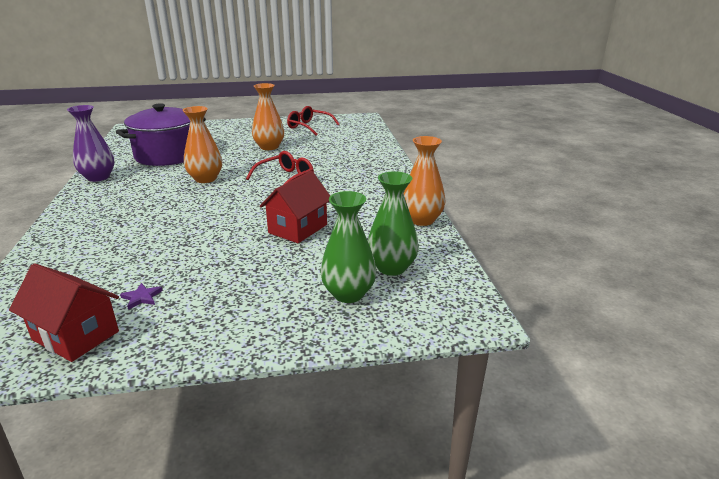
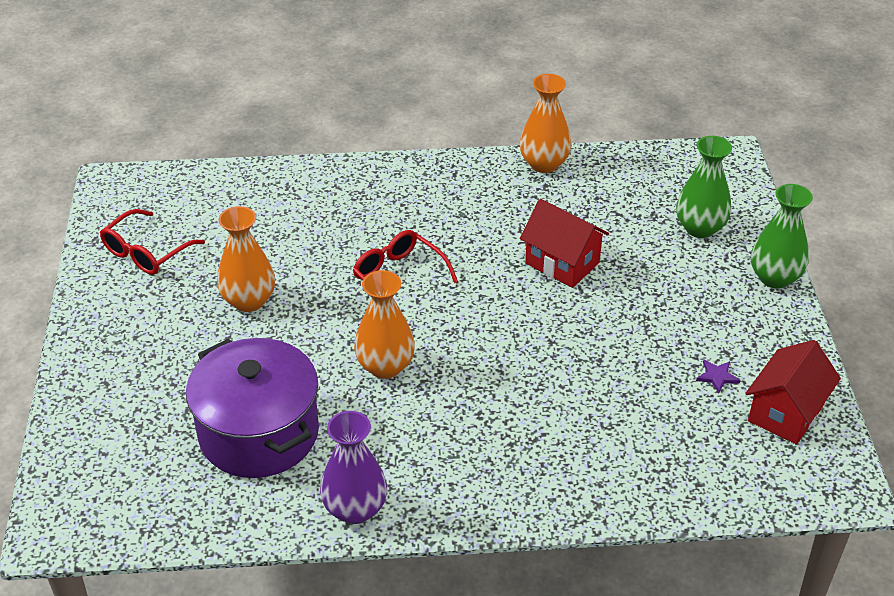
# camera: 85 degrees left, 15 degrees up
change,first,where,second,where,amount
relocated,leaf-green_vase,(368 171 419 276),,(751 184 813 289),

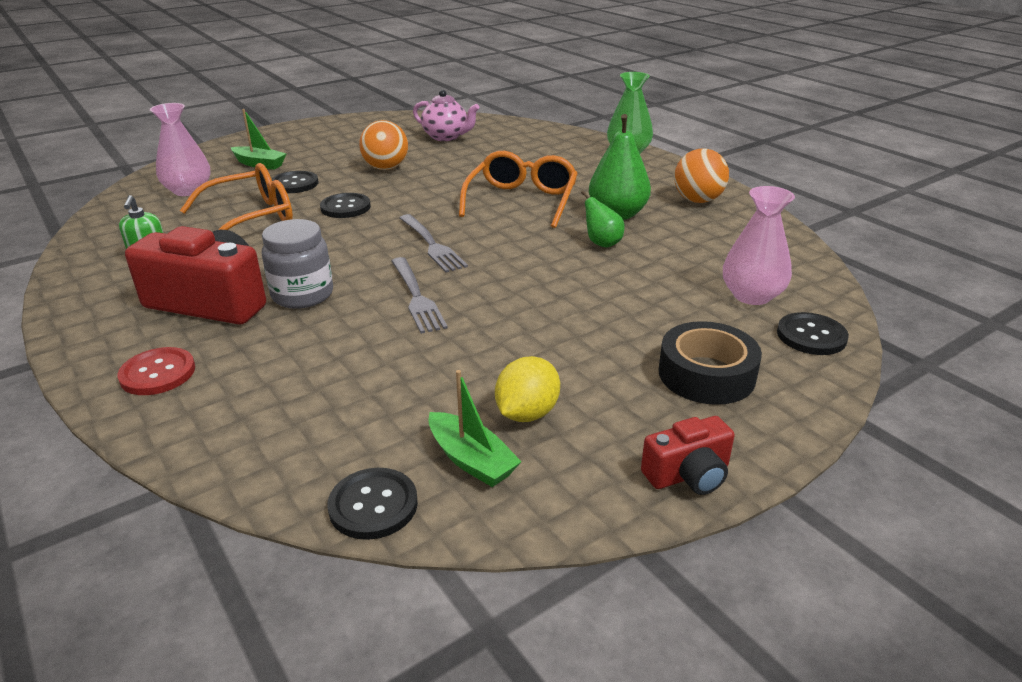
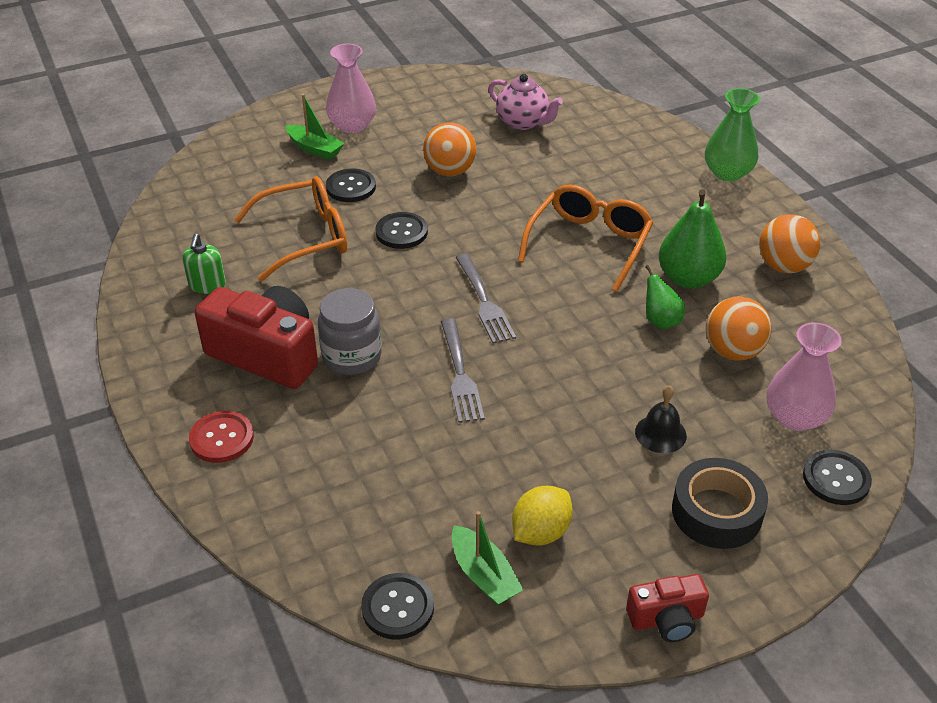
# camera: 10 degrees right, 10 degrees up
change,first,where,second,where,amount
relocated,rose-pink_vase,(150 103 211 196),,(326 44 376 133),
appeared,,,black_bell,(635 385 687 453),
appeared,,,orange-coloured_play_ball,(706 296 772 361),

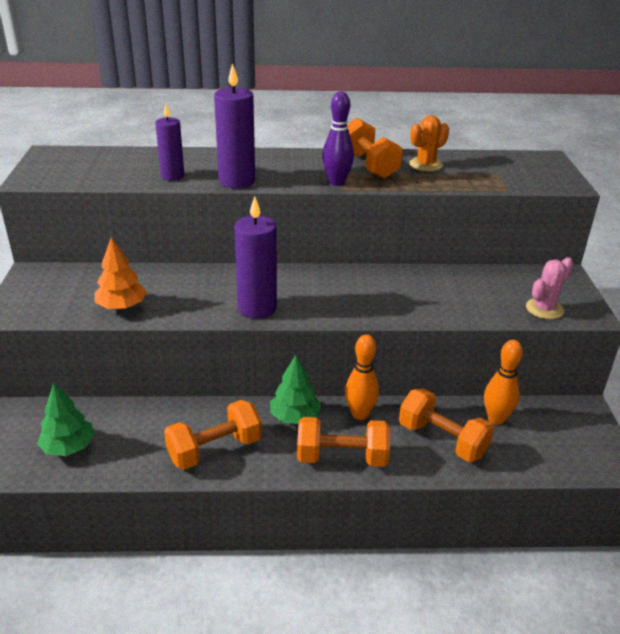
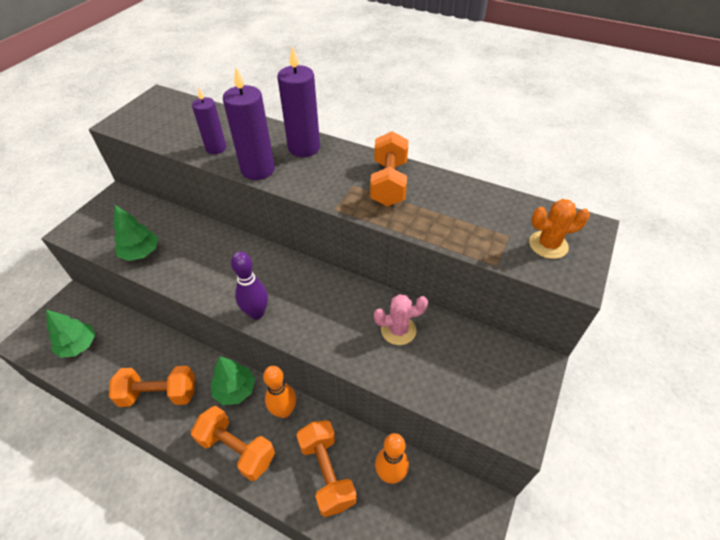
# camera: 30 degrees right, 15 degrees up
change,first,where,second,where,amount
colour,orange-coloured_tree,(95 237 147 310),leaf-green_tree,(113 205 158 261),
relocated,violet_wax_candle,(234 196 277 319),,(277 46 320 157),
relocated,violet_skittle,(322 92 354 186),,(231 251 268 319),
relocated,orange-coloured_saguaro_cactus,(409 115 449 171),,(529 199 590 259),
relocated,rose-pink_saguaro_cactus,(526 257 573 319),,(374 294 428 345),

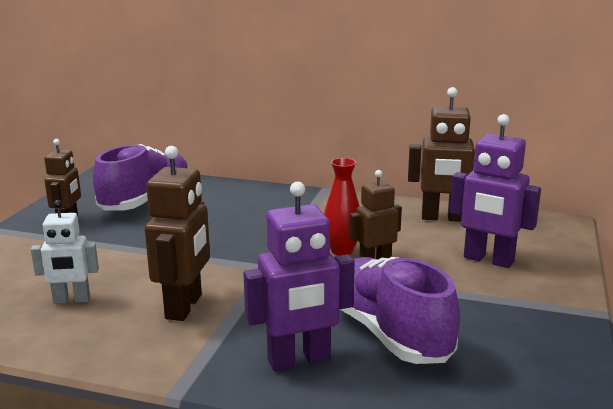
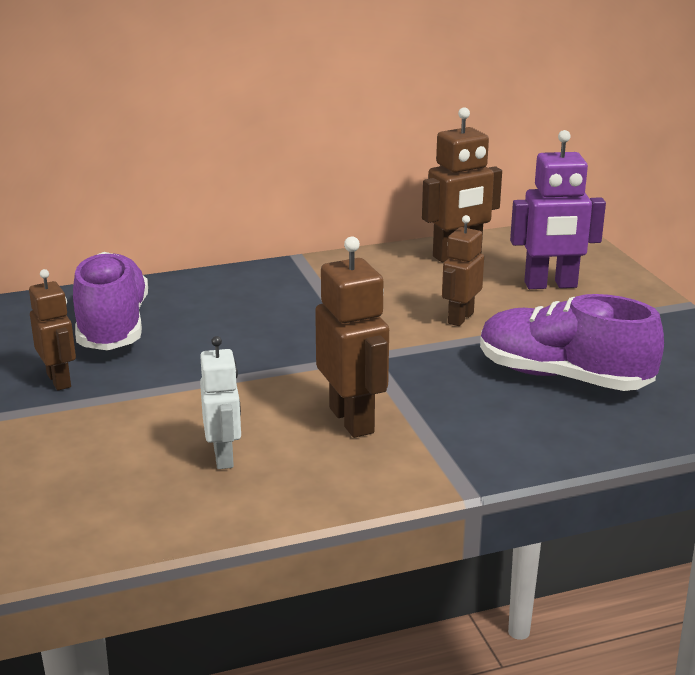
# camera: 35 degrees left, 5 degrees up
change,first,where,second,where,amount
spun,pure_white_robot,(31 200 99 304),,(200 336 241 469),60 degrees counterclockwise
missing,violet_robot,(243 181 355 371),,,
missing,scarlet_vase,(324 158 360 256),,,

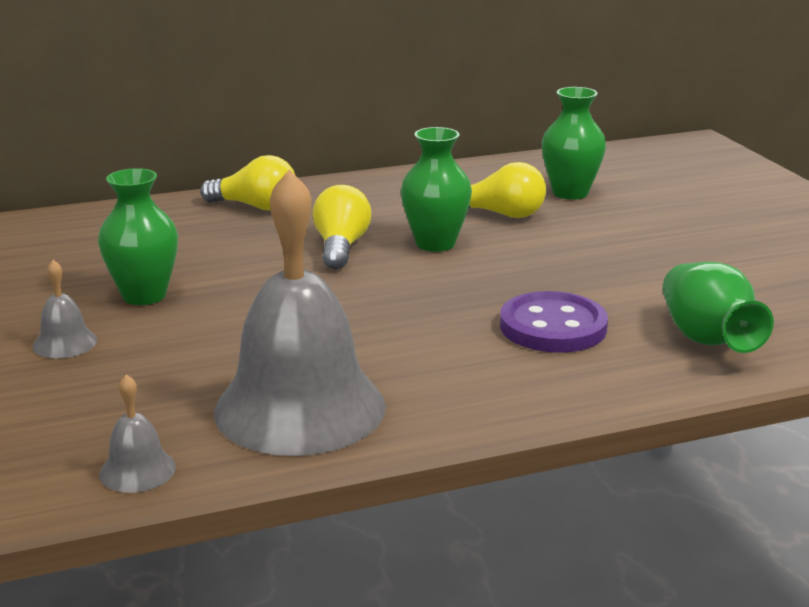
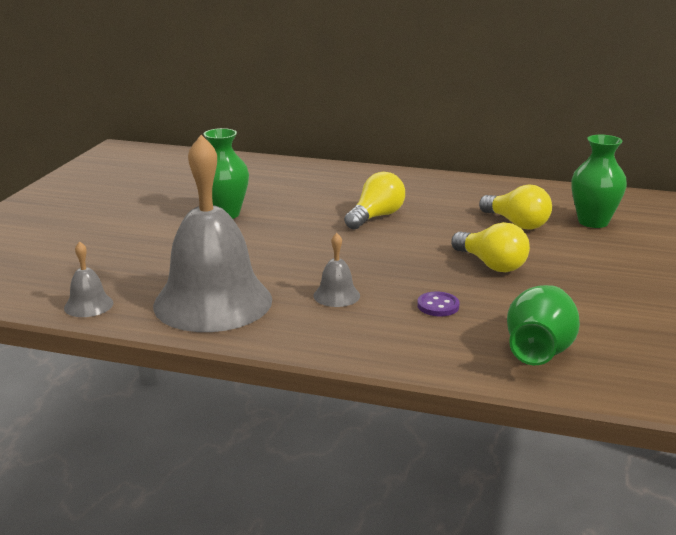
# camera: 35 degrees right, 0 degrees up
change,first,where,second,where,amount
relocated,grey_bell,(33 260 97 359),,(313 233 360 307),
relocated,golden_bulb,(200 155 295 211),,(451 222 530 272),
missing,leaf-green_vase,(401 127 472 252),,,
size,violet_button,(500 291 608 353),,(417 292 460 316),x0.50

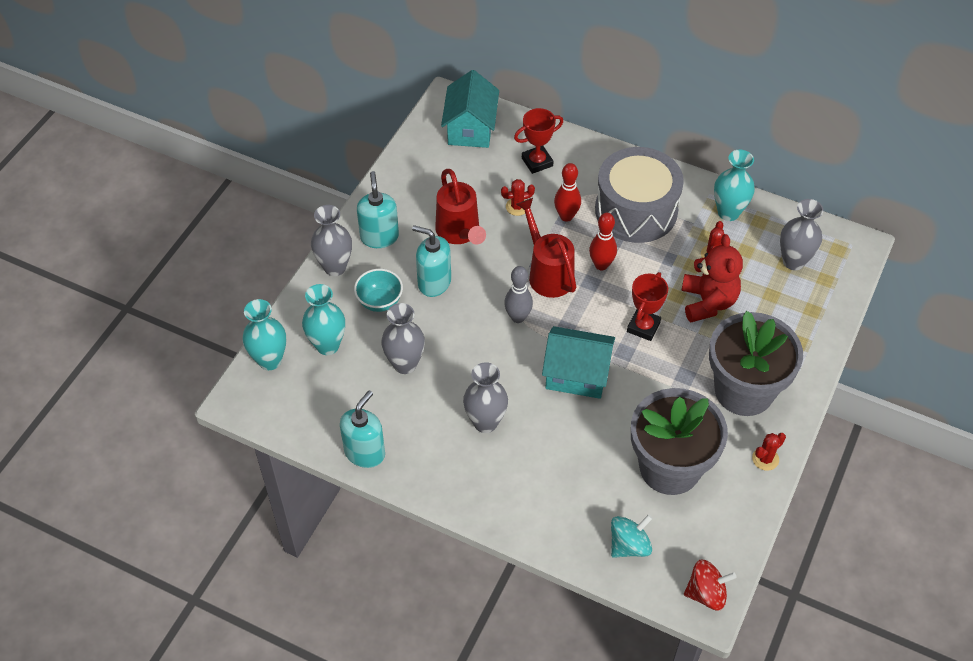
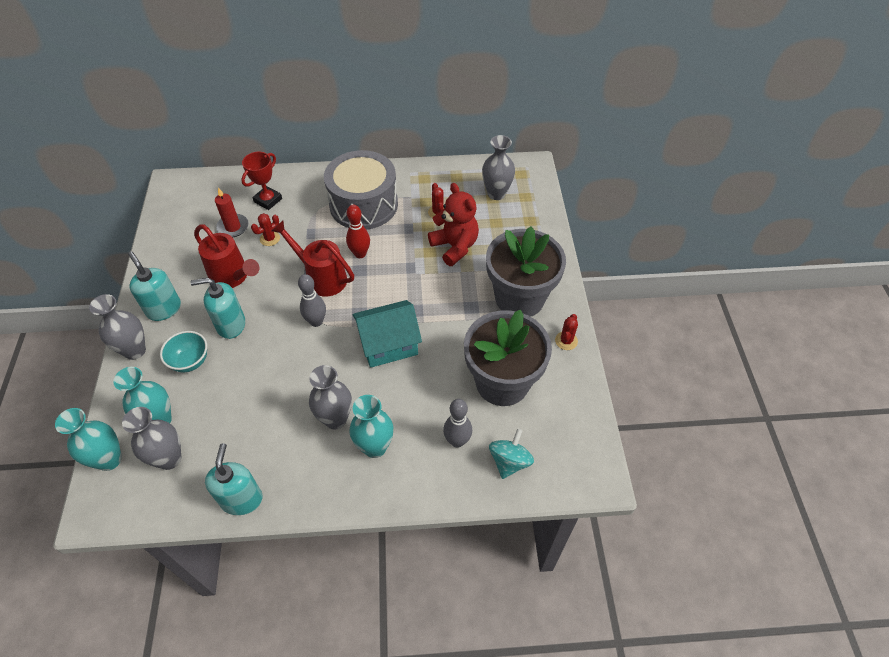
# camera: 30 degrees left, 0 degrees up
change,first,where,second,where,amount
relocated,grey_vase,(381 303 425 374),,(122 407 181 470),
missing,turquoise_toy_house,(441 70 499 148),,,
missing,scarlet_skittle,(554 163 581 222),,,
missing,scarlet_trophy,(627 272 668 341),,,
missing,scarlet_whirligig,(684 560 737 610),,,
relocated,turquoise_vase,(714 150 755 221),,(349 395 393 458),
appeared,,,scarlet_wax_candle,(215 188 249 237),
appeared,,,grey_skittle,(443 399 472 448),

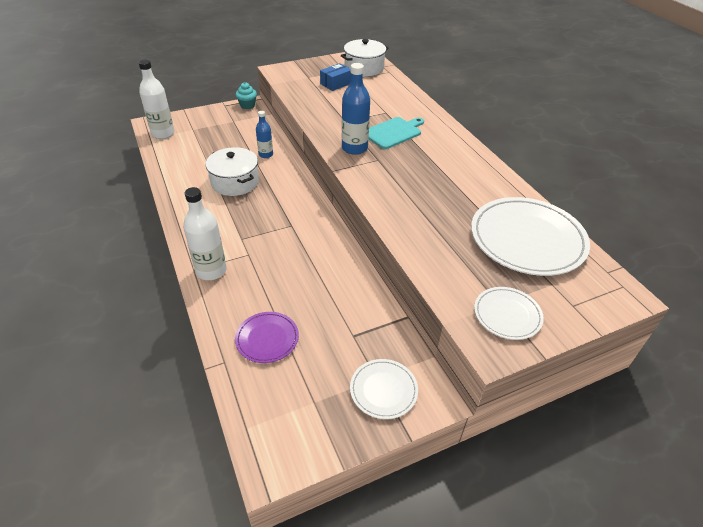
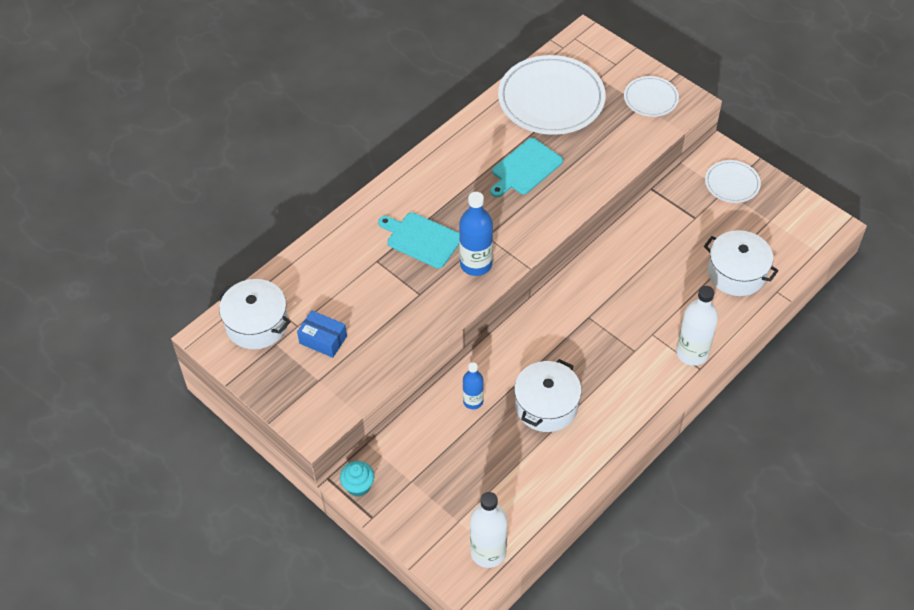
# camera: 110 degrees left, 10 degrees up
change,first,where,second,where,amount
exchanged,violet_flat_dish,(235 312 299 363),pure_white_stockpot,(704 230 779 296),
appeared,,,turquoise_bread_board,(490 138 563 197),

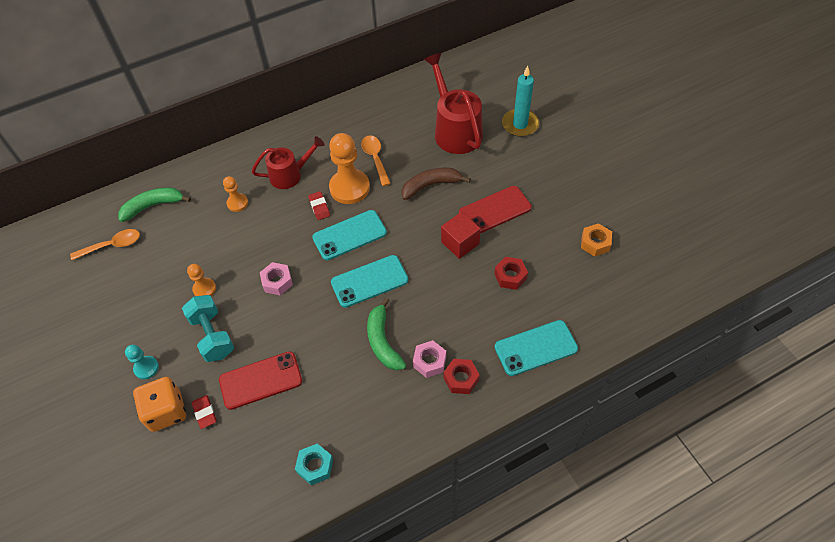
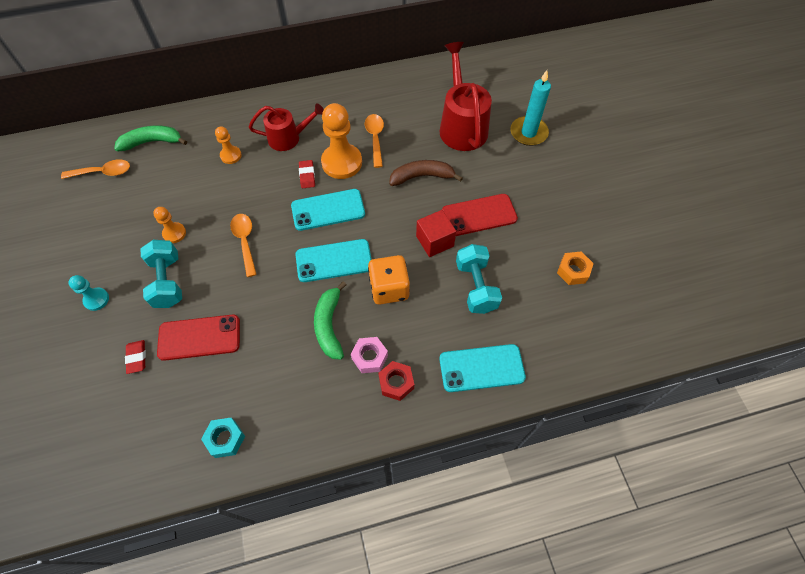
# camera: 10 degrees right, 5 degrees up
change,first,where,second,where,amount
relocated,orange-coloured_dice,(133 377 186 432),,(368 255 410 305),
exchanged,rose-pink_nut,(260 262 293 296),orange-coloured_tablespoon,(230 214 257 277),
exchanged,scarlet_nut,(494 257 528 290),turquoise_dumbbell,(456 244 502 314),

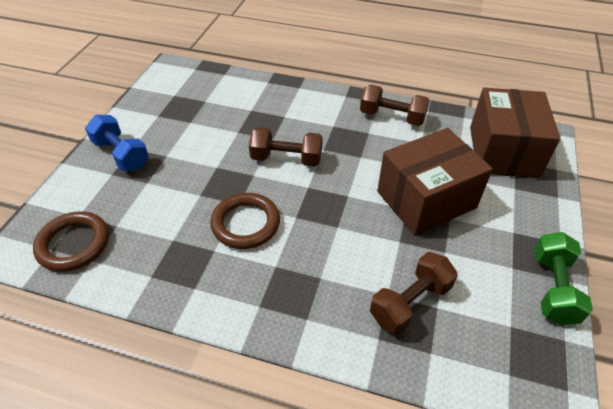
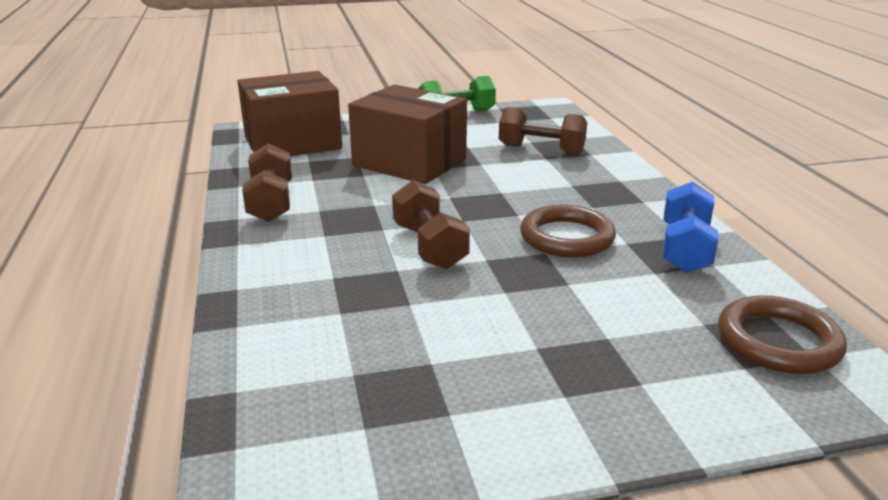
# camera: 120 degrees left, 20 degrees down
change,first,where,second,where,amount
relocated,cobalt_dumbbell,(85 115 149 171),,(663 181 719 273),

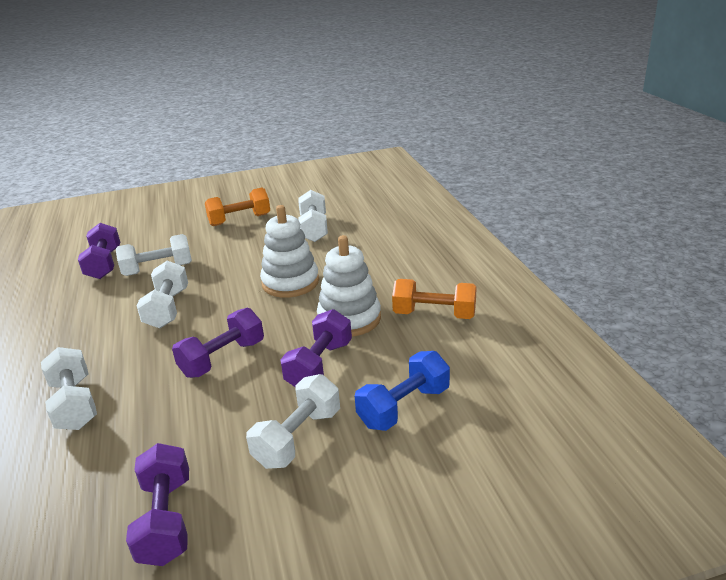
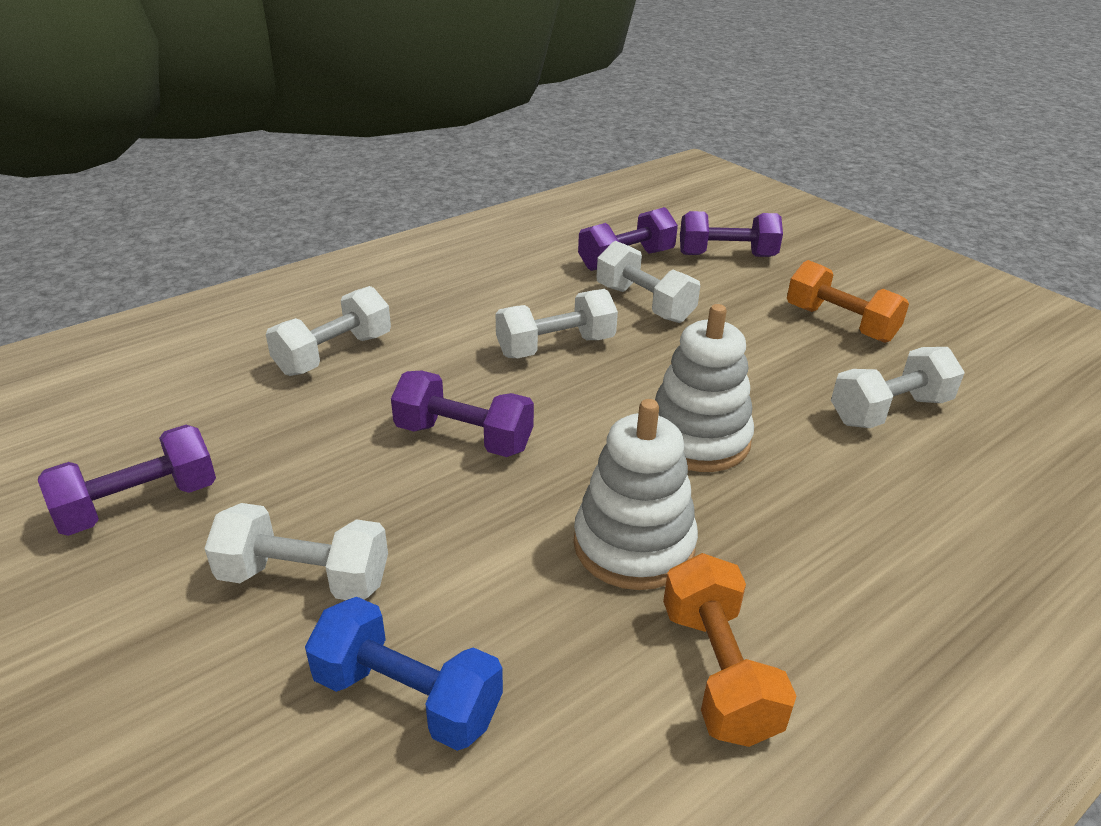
# camera: 65 degrees right, 5 degrees up
change,first,where,second,where,amount
relocated,violet_dumbbell,(281 309 352 388),,(680 211 783 257),

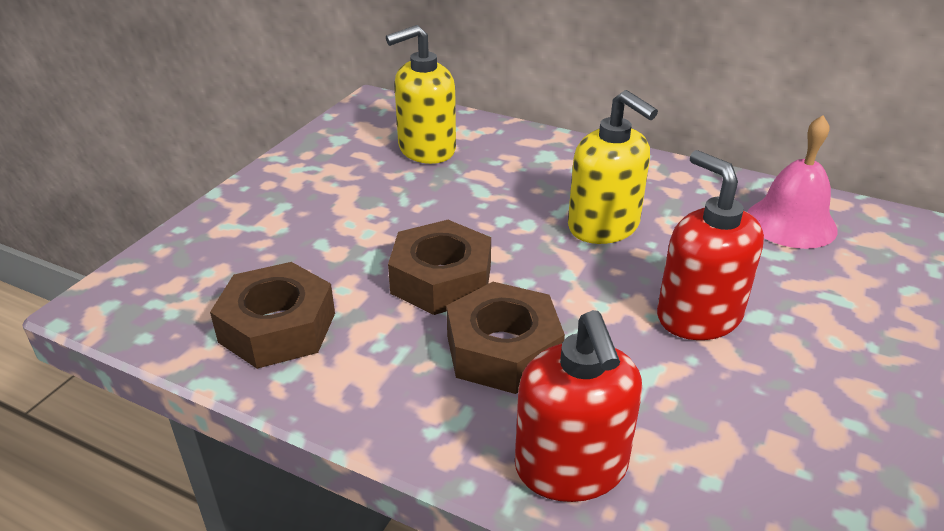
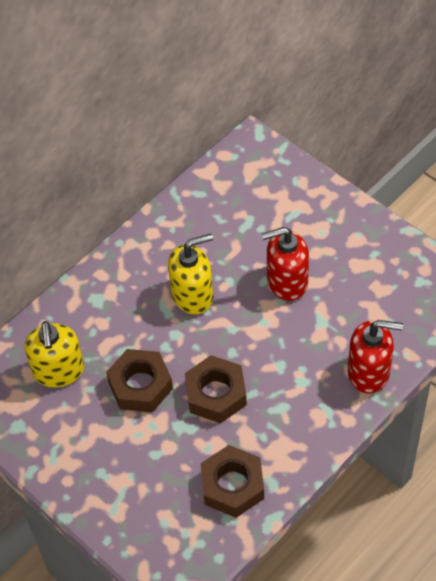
# camera: 70 degrees left, 20 degrees up
change,first,where,second,where,amount
relocated,russet_nut,(447 282 565 394),,(106 349 173 412),
missing,rose-pink_bell,(747 115 838 249),,,

